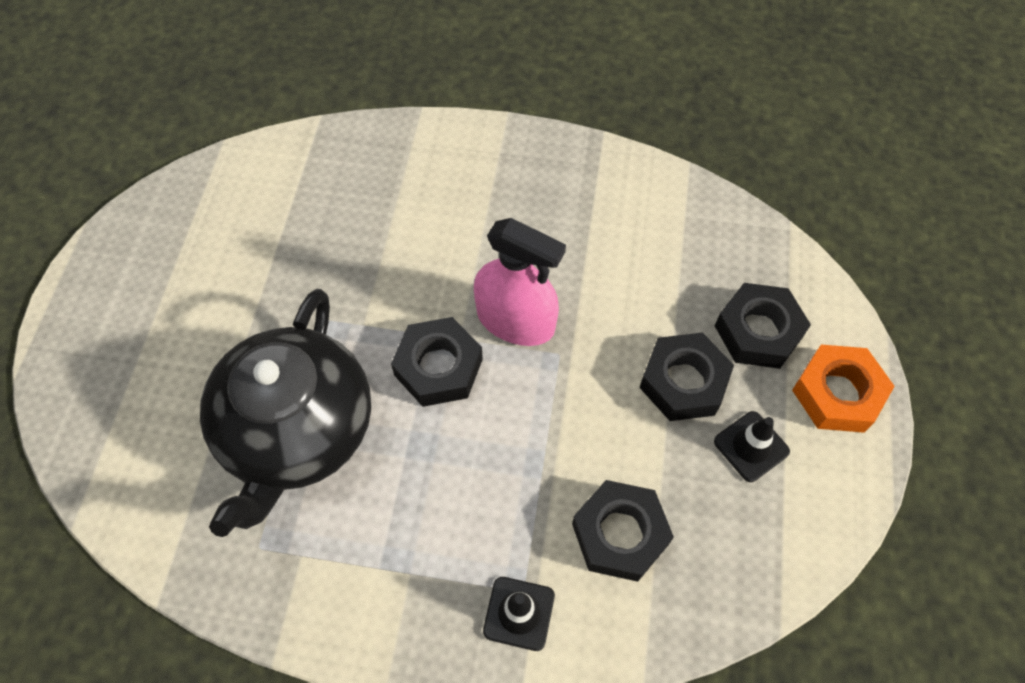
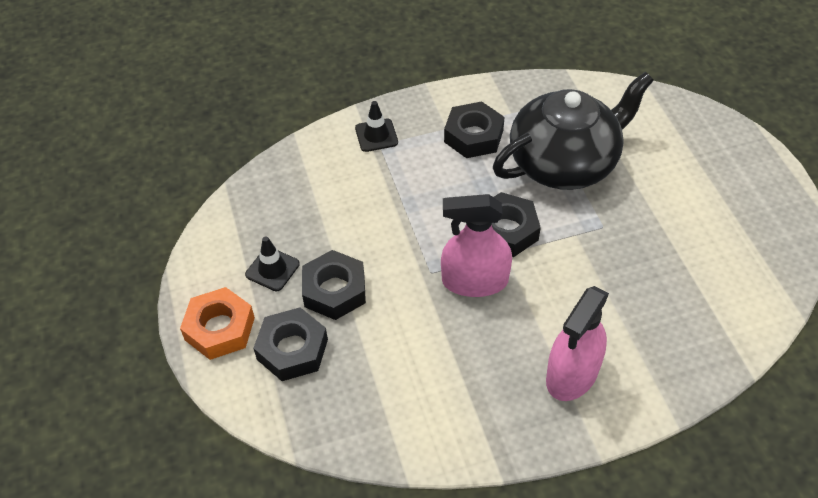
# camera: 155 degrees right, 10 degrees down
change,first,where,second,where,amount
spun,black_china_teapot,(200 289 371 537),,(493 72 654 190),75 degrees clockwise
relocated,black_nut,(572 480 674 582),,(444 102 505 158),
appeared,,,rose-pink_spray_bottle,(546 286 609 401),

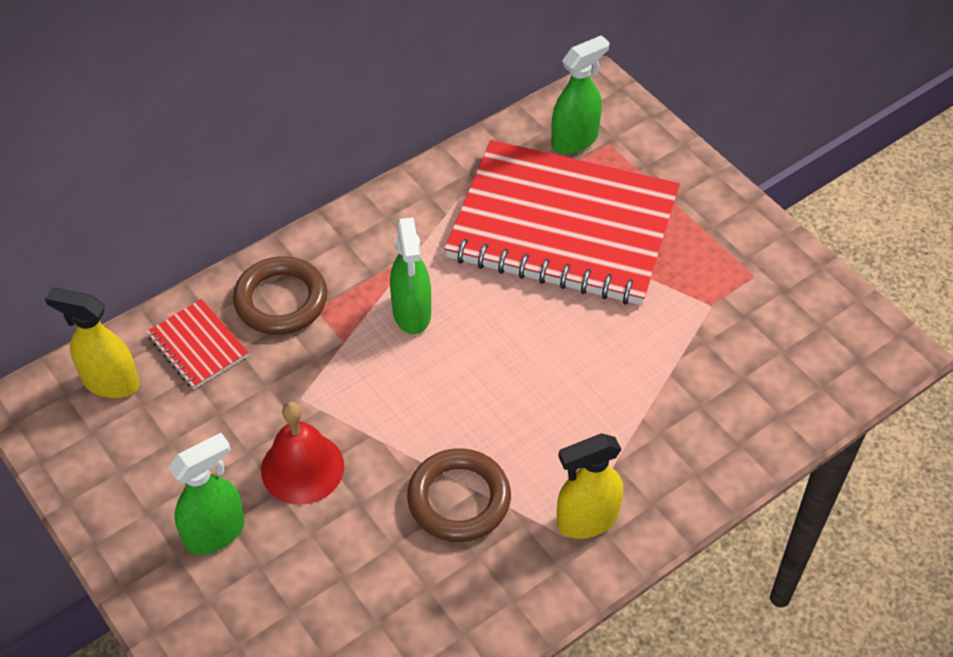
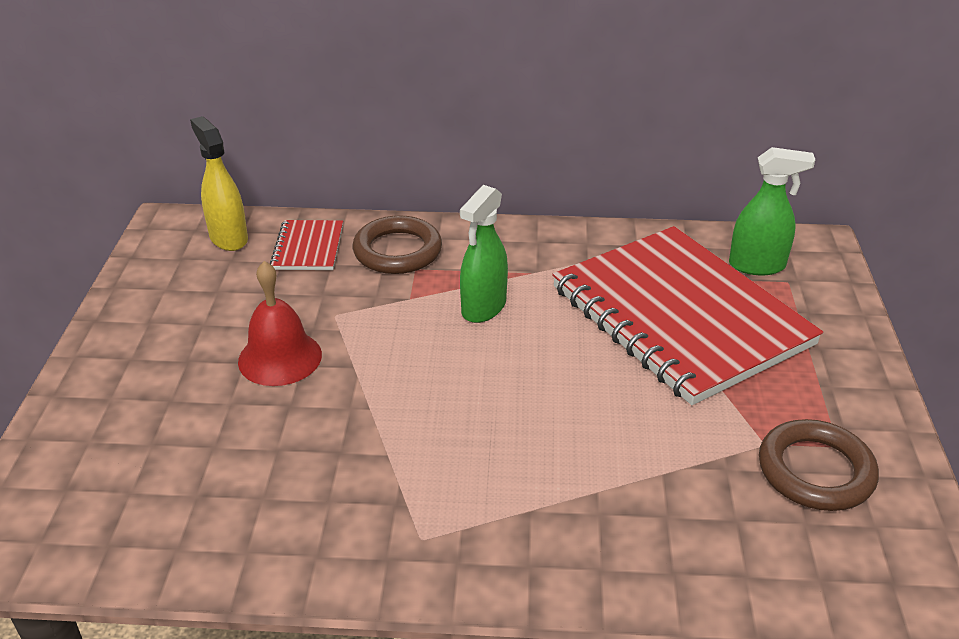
# camera: 40 degrees right, 15 degrees down
change,first,where,second,where,amount
missing,leaf-green_spray_bottle,(168 433 245 555),,,
relocated,russet_ring,(407 448 511 542),,(759 419 879 511),
missing,golden_spray_bottle,(557 433 623 539),,,

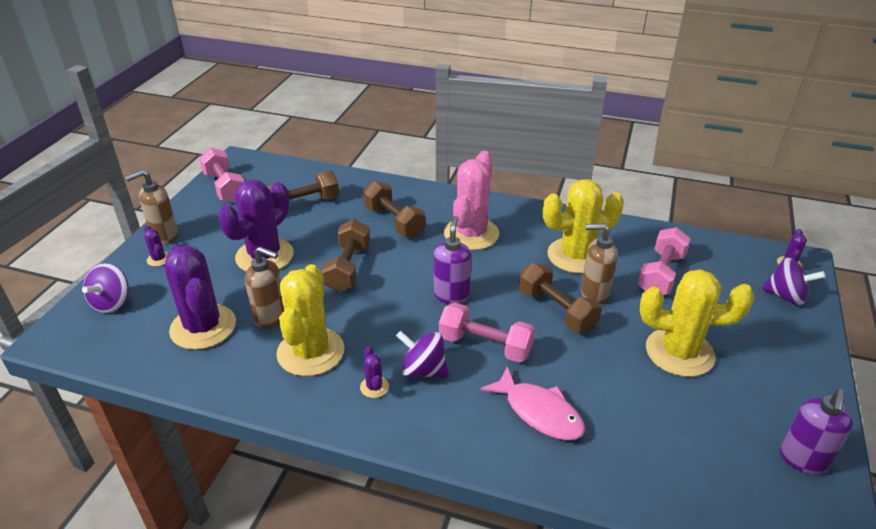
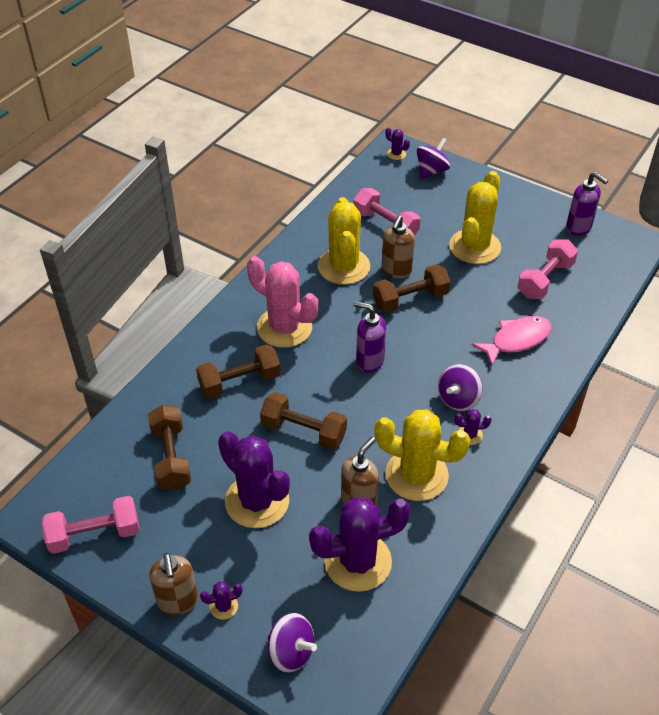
# camera: 75 degrees left, 10 degrees up
change,first,where,second,where,amount
relocated,rose-pink_dumbbell,(439 303 535 363),,(518 239 578 299),

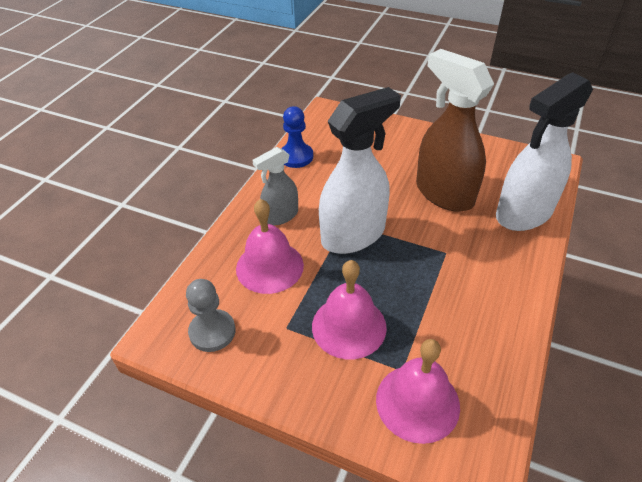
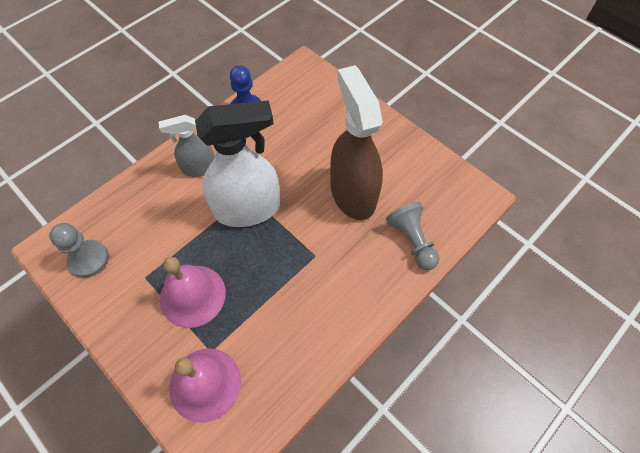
# camera: 20 degrees right, 15 degrees up
change,first,where,second,where,amount
missing,rose-pink_bell,(236 199 304 294),,,
exchanged,pure_white_spray_bottle,(496 72 593 231),grey_game_pawn,(386 202 439 270),

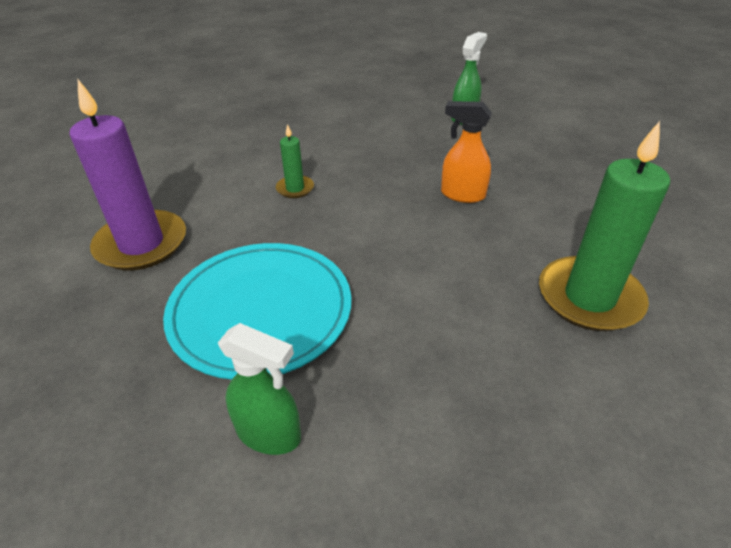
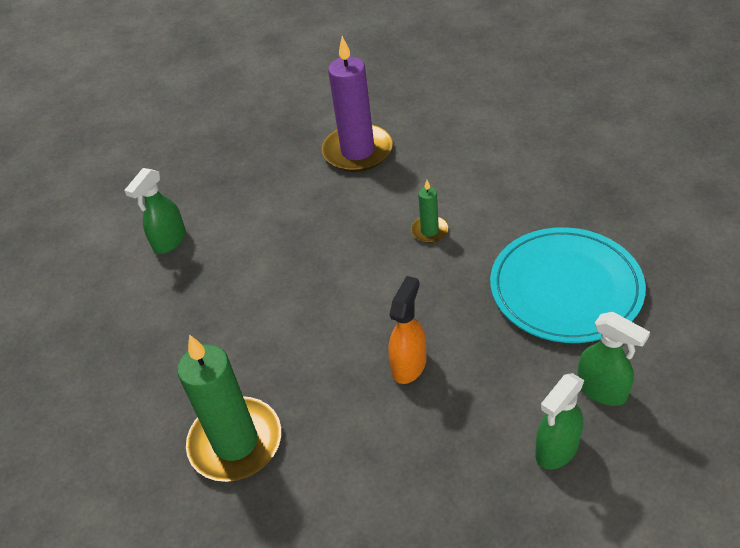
# camera: 100 degrees right, 5 degrees up
change,first,where,second,where,amount
relocated,turquoise_flat_dish,(163 243 351 379),,(490 227 646 343),
appeared,,,leaf-green_spray_bottle,(535 373 584 470),

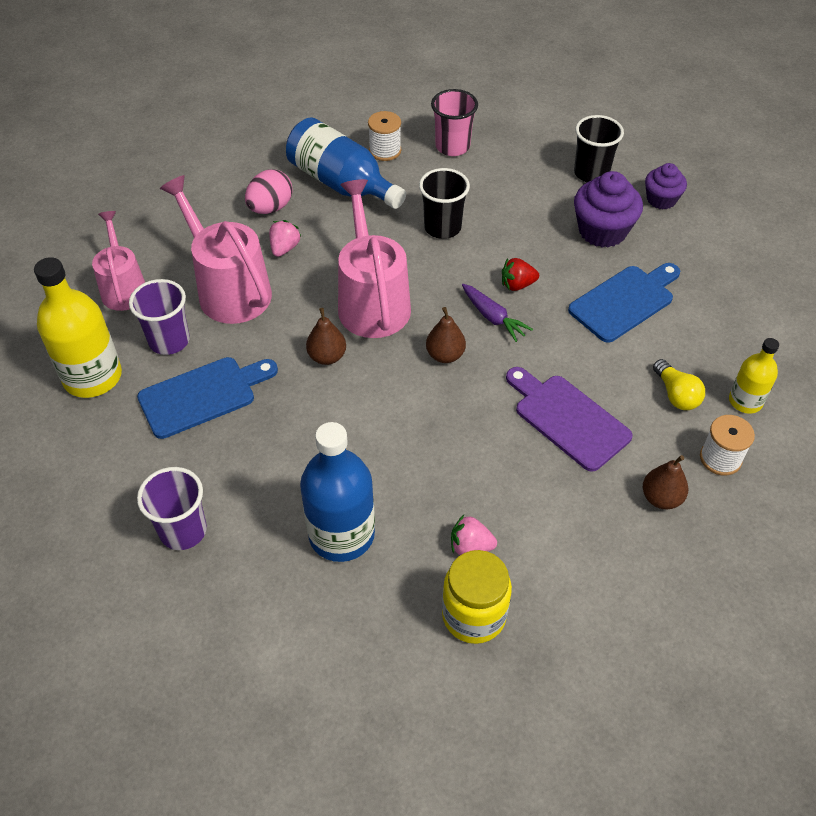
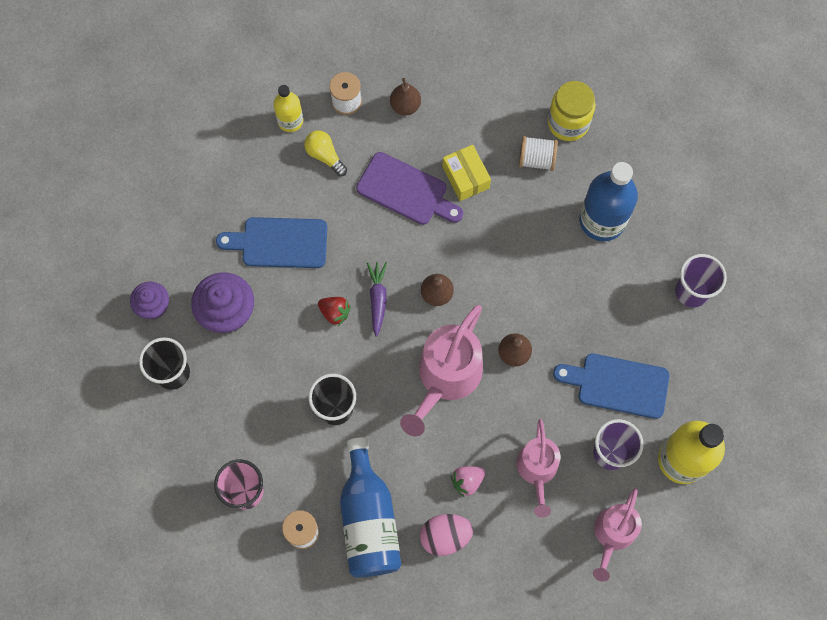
# camera: 140 degrees left, 20 degrees up
change,first,where,second,where,amount
size,rose-pink_watering_can,(160 175 272 324),,(516 419 561 517),x0.64
exchanged,rose-pink_berry,(451 515 497 555),pure_white_reel_of_thread,(519 136 558 171),
spun,violet_bread_board,(506 367 633 472),,(356 152 463 225),60 degrees counterclockwise
spun,golden_bulb,(653 359 705 410),,(304 130 347 176),60 degrees counterclockwise
appeared,,,golden_parcel,(442 145 491 201),

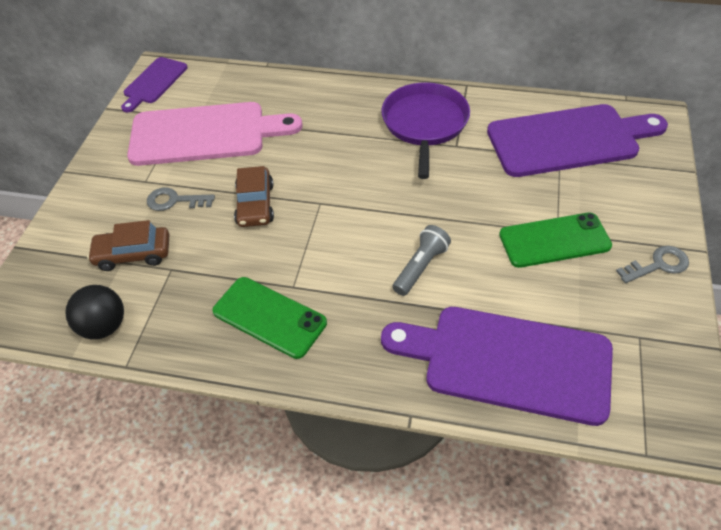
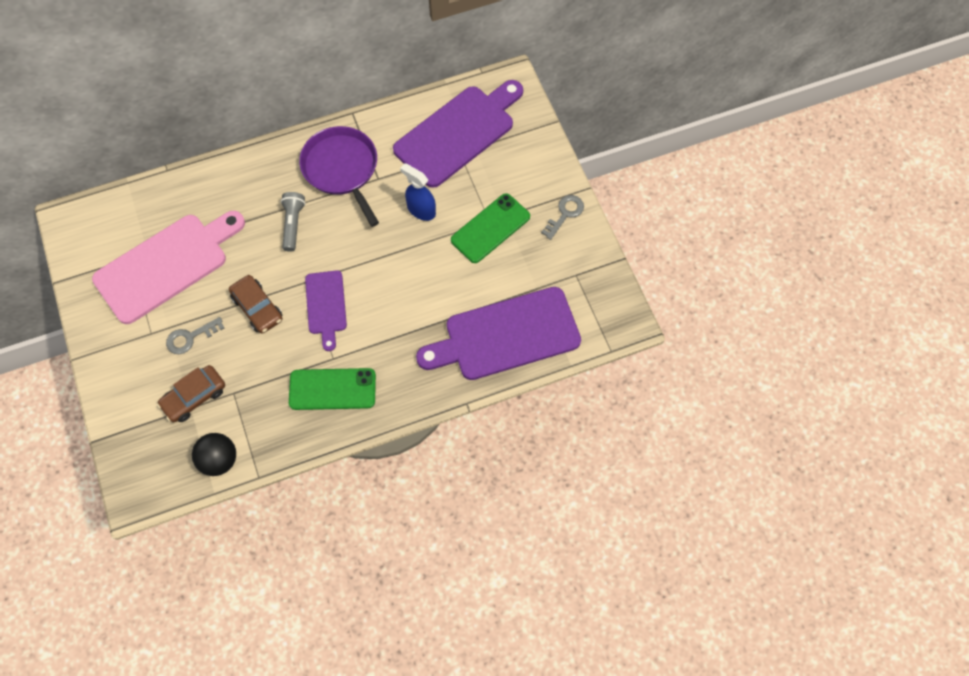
# camera: 35 degrees left, 15 degrees up
change,first,where,second,where,amount
relocated,violet_bread_board,(121 57 188 113),,(305 270 347 351),
relocated,grey_torch,(392 225 451 296),,(281 192 305 252),
appeared,,,cobalt_spray_bottle,(400 163 436 221),

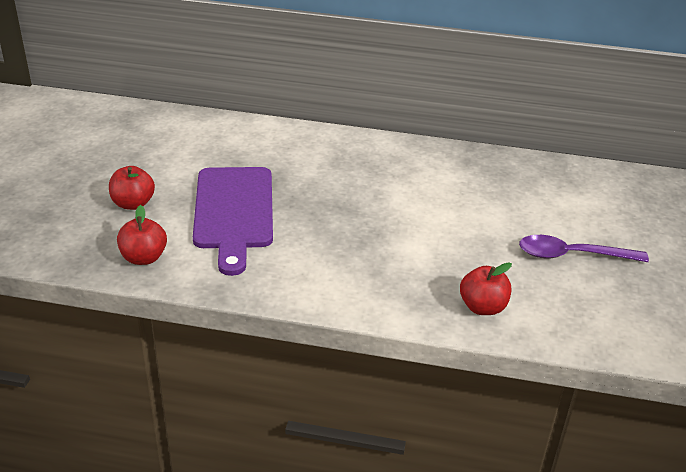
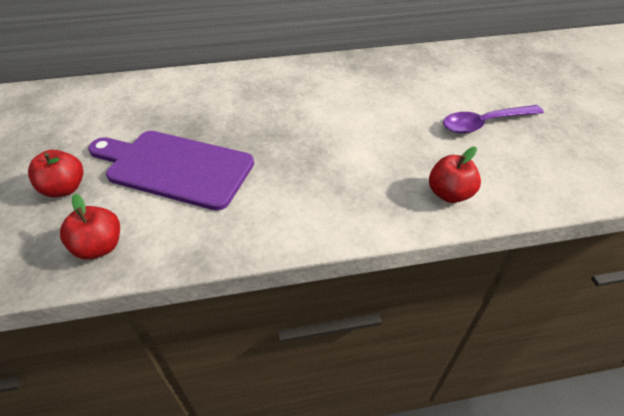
# camera: 20 degrees left, 10 degrees up
change,first,where,second,where,amount
spun,violet_bread_board,(193 167 273 276),,(88 131 254 211),135 degrees clockwise

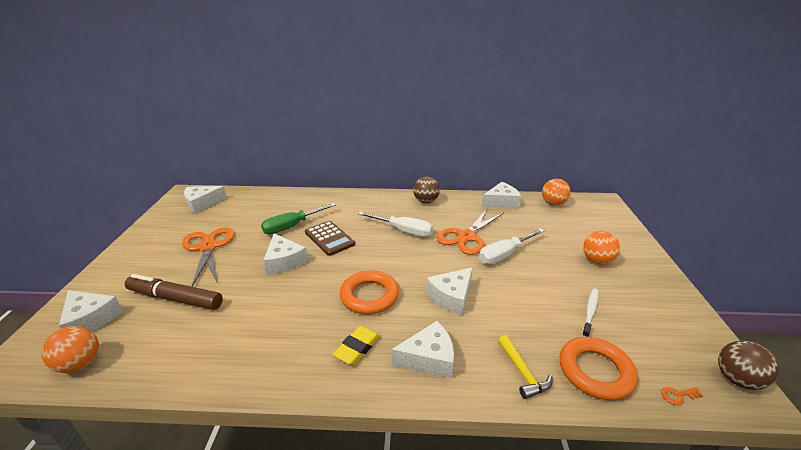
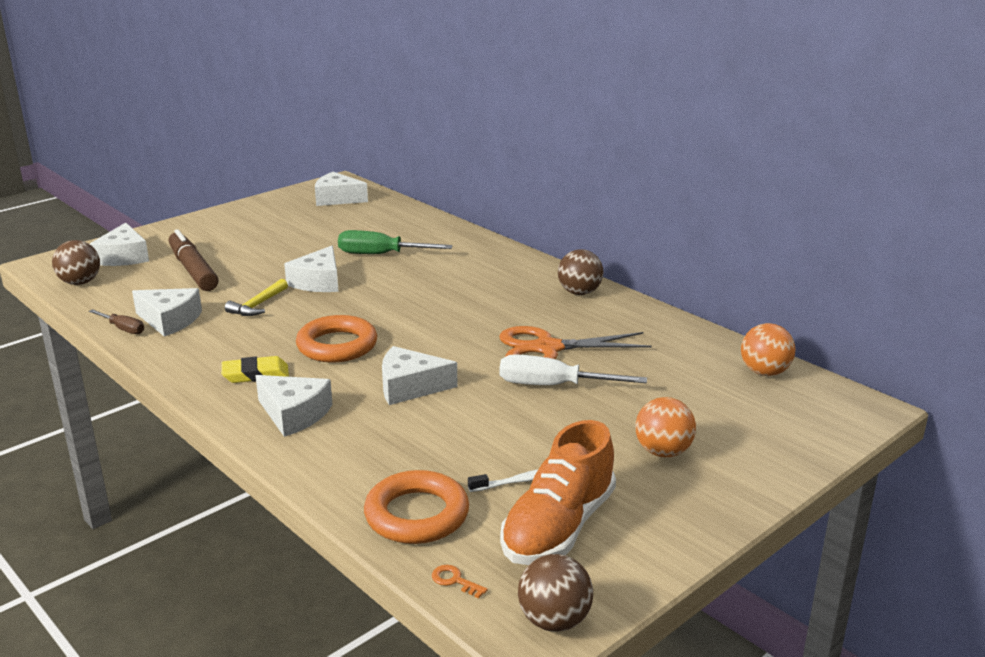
# camera: 45 degrees right, 5 degrees down
change,first,where,second,where,amount
colour,orange-coloured_play_ball,(42 326 99 373),russet_play_ball,(52 240 100 285),
missing,orange-coloured_pair_of_scissors,(182 227 234 287),,,
missing,russet_adding_machine,(305 221 355 256),,,
missing,pure_white_flat_screwdriver,(358 212 433 237),,,
relocated,pure_white_piece_of_cheese,(482 182 521 209),,(132 288 202 337),
relocated,golden_carpenter's_hammer,(498 335 552 399),,(225 279 288 316),
appeared,,,russet_flat_screwdriver,(89 309 144 334),
appeared,,,orange-coloured_shoe,(500 420 616 565),

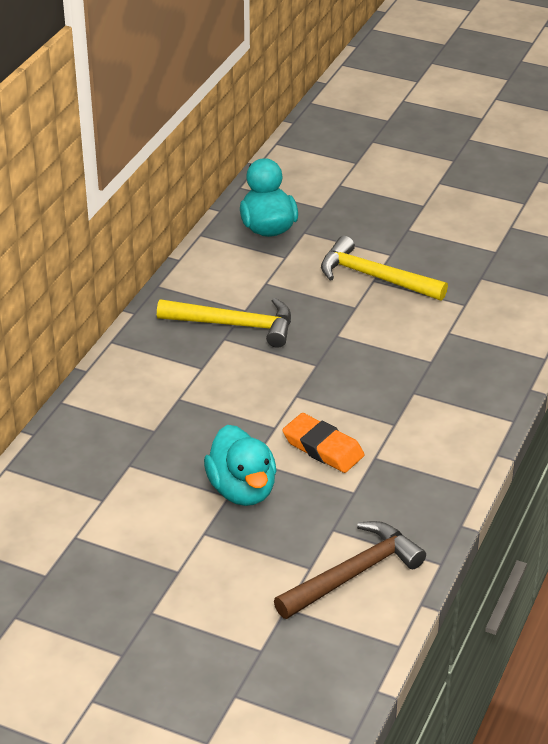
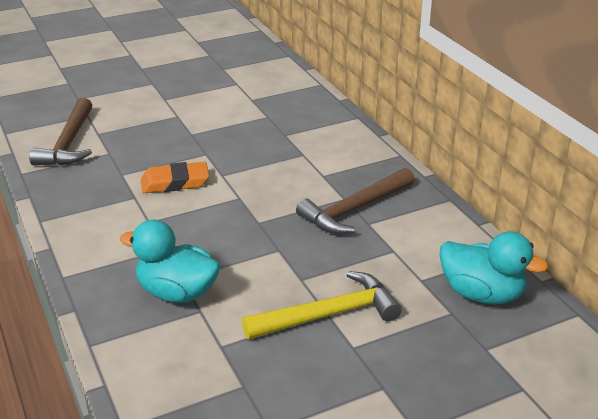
# camera: 130 degrees right, 5 degrees down
change,first,where,second,where,amount
colour,golden_carpenter's_hammer,(157 298 291 348),russet_carpenter's_hammer,(296 168 414 234),
relocated,turquoise_rubber_duck,(204 425 276 506),,(120 220 220 303),

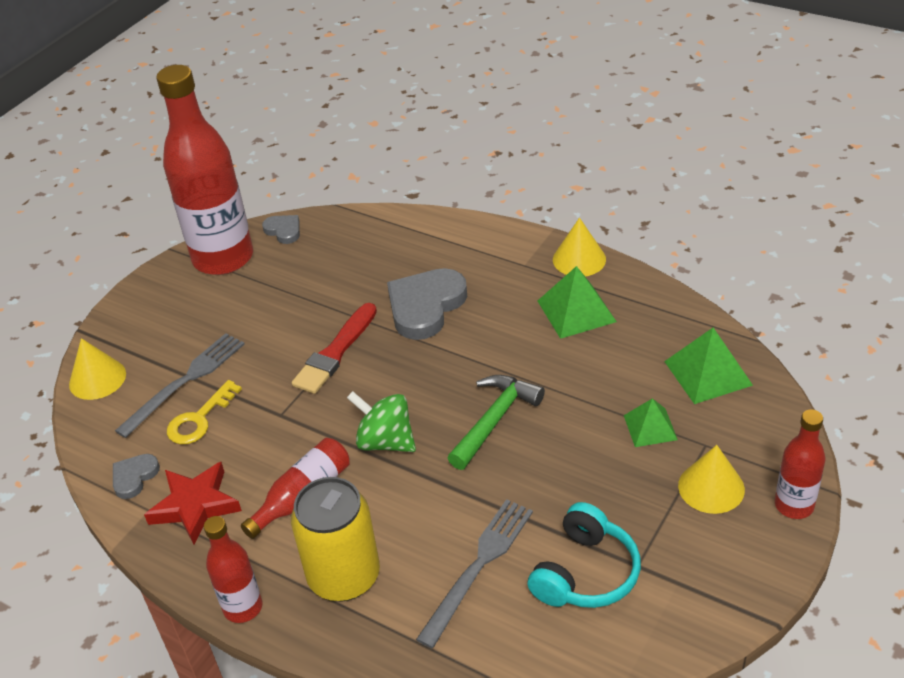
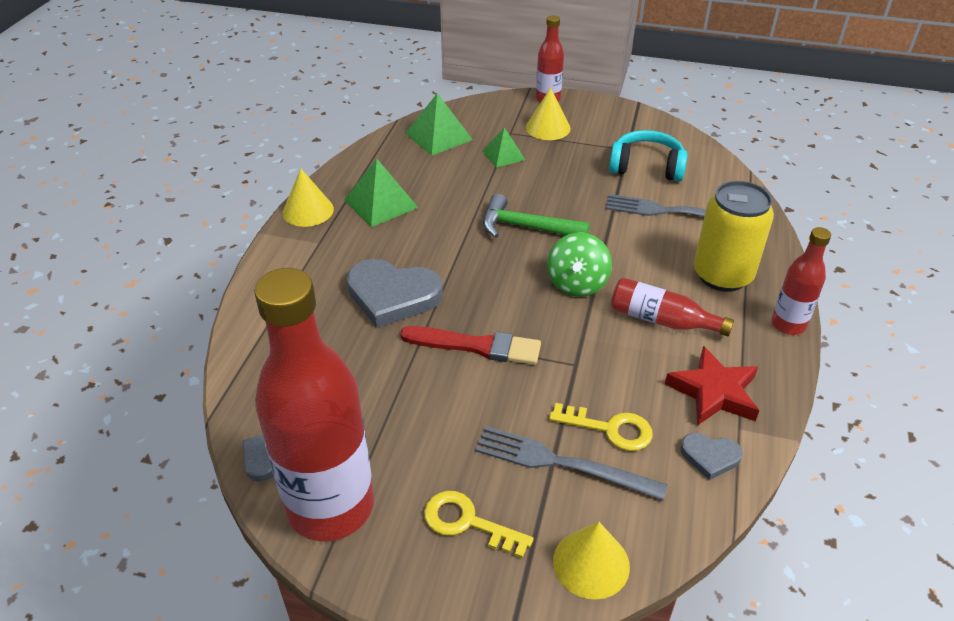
# camera: 110 degrees left, 0 degrees up
change,first,where,second,where,amount
appeared,,,golden_key,(424 491 533 558),

